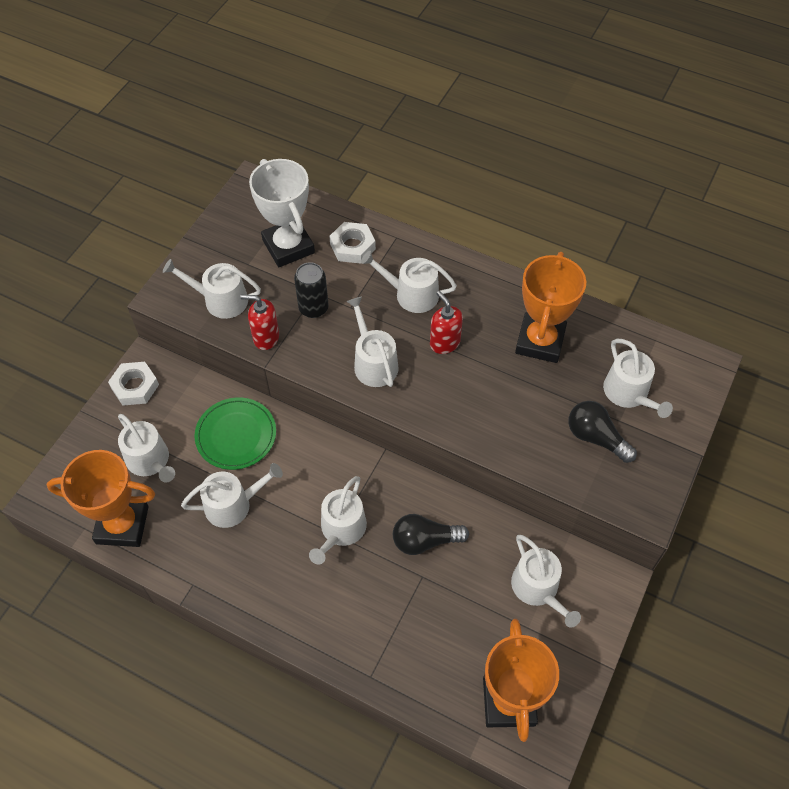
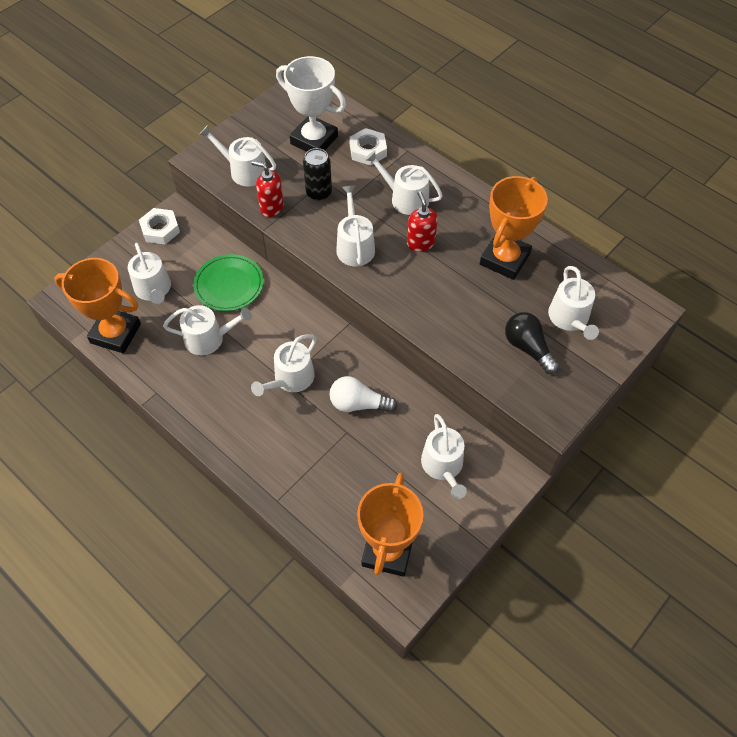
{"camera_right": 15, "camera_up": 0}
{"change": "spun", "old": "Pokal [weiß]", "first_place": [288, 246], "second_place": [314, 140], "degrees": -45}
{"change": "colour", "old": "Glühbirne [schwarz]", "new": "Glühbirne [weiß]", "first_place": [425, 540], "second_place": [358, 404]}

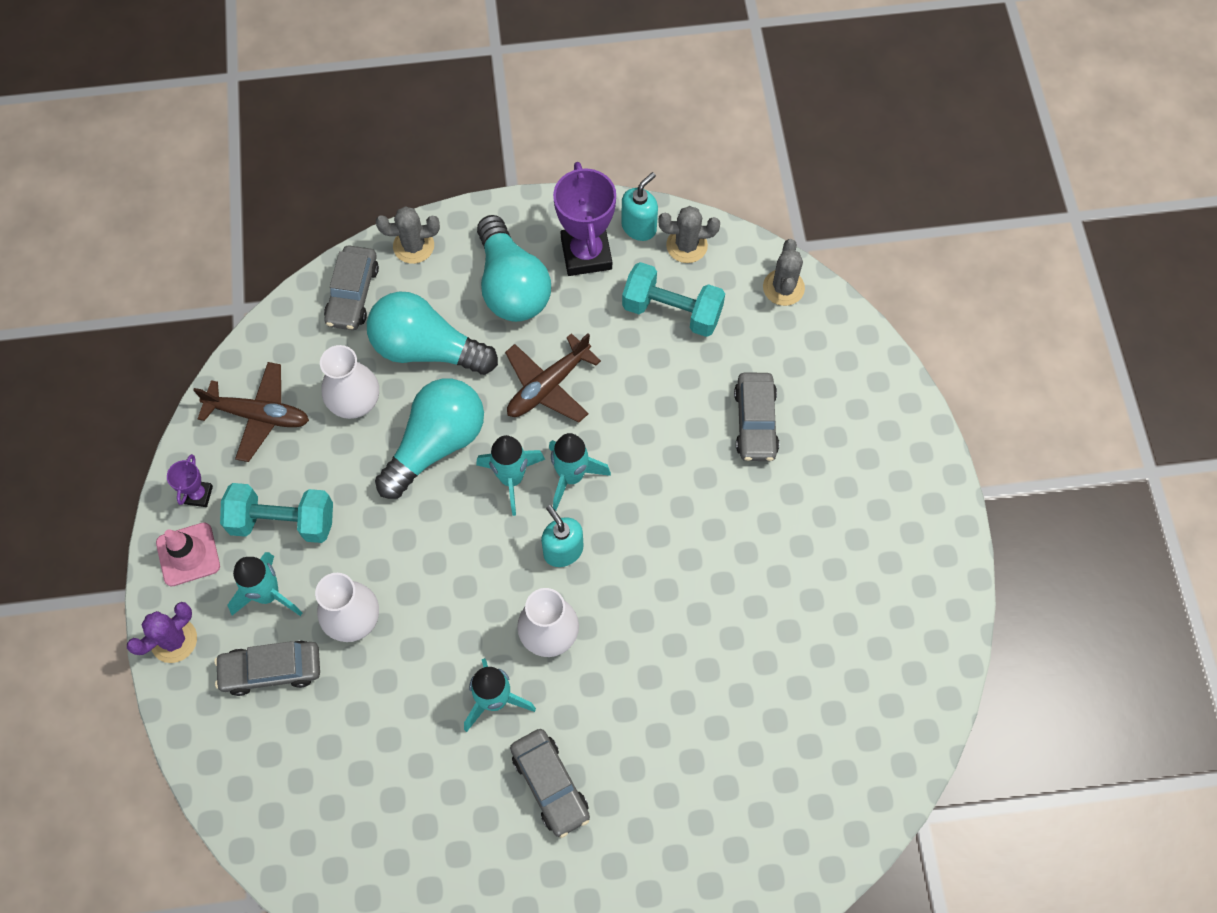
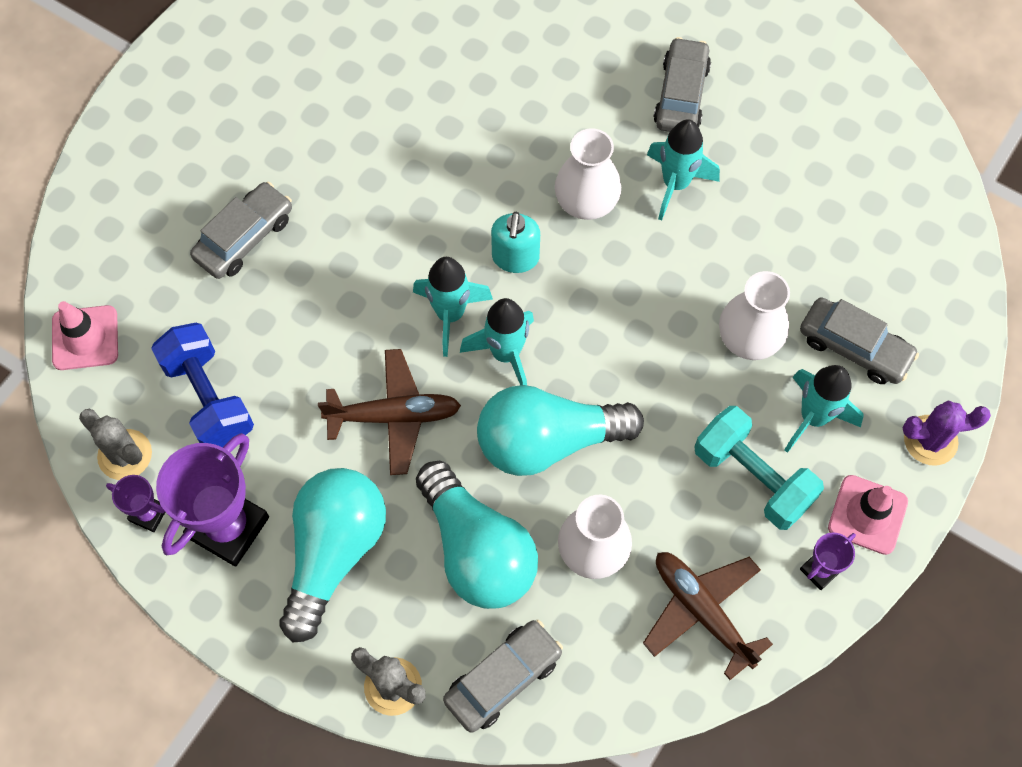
{"camera_right": -140, "camera_up": 0}
{"change": "exchanged", "old": "Seifenspender [türkis]", "new": "Pokal [lila]", "first_place": [639, 227], "second_place": [148, 514]}
{"change": "exchanged", "old": "Kaktus [grau]", "new": "Leitkegel [rosa]", "first_place": [783, 287], "second_place": [85, 338]}
{"change": "colour", "old": "Hantel [türkis]", "new": "Hantel [blau]", "first_place": [672, 311], "second_place": [208, 398]}

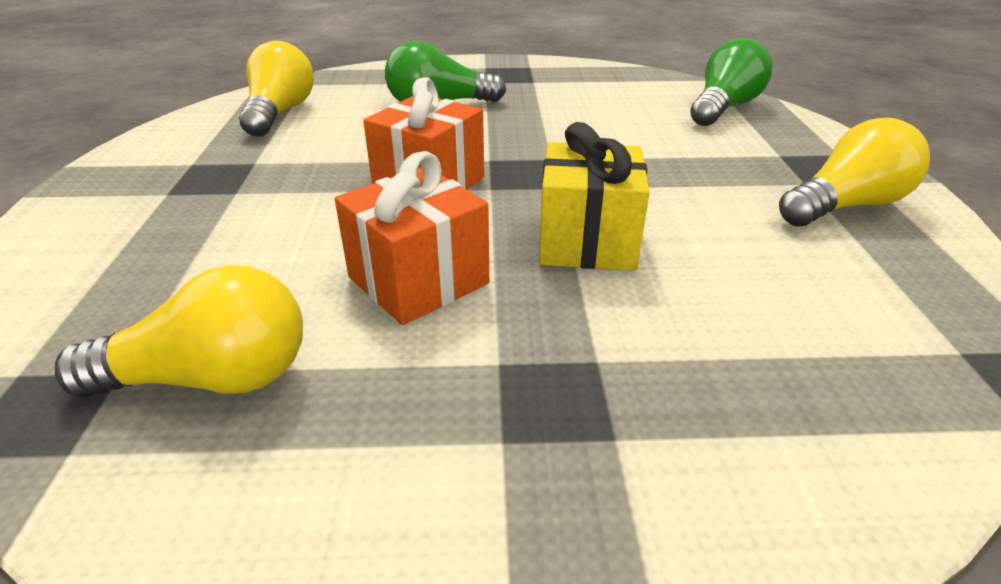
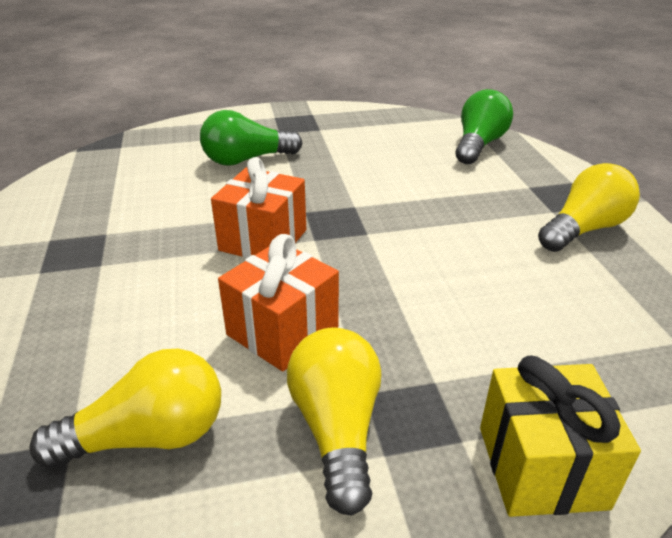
{"camera_right": -10, "camera_up": 0}
{"change": "relocated", "old": "Glühbirne [gelb]", "first_place": [280, 113], "second_place": [337, 429]}
{"change": "relocated", "old": "Geschenk [gelb]", "first_place": [587, 241], "second_place": [541, 466]}

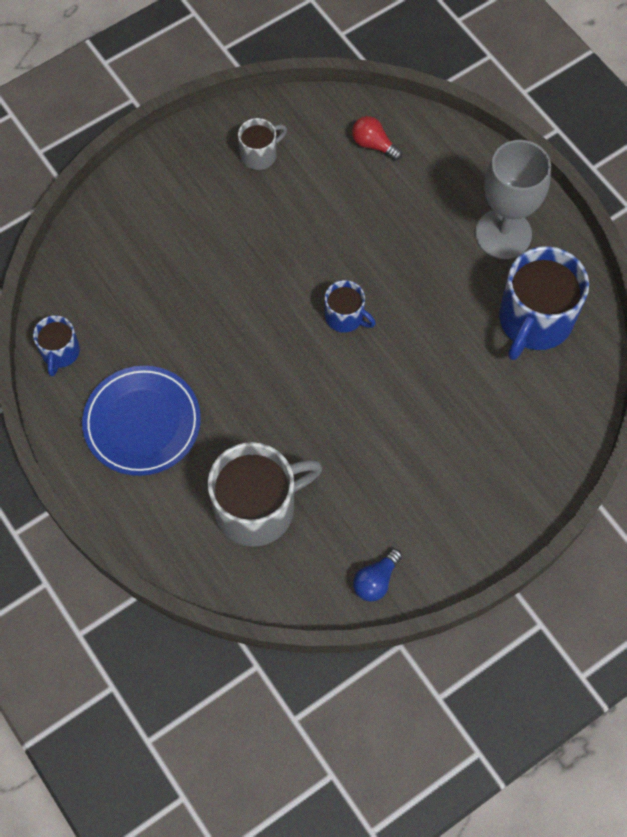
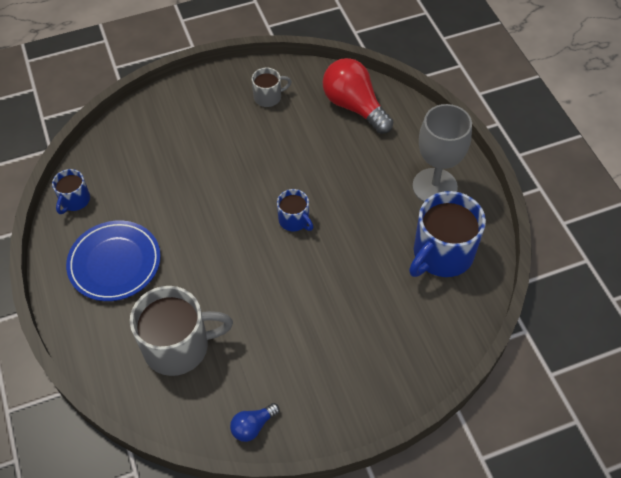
{"camera_right": 15, "camera_up": -10}
{"change": "size", "old": "Glühbirne [rot]", "first_place": [373, 144], "second_place": [354, 106], "factor": 2.03}

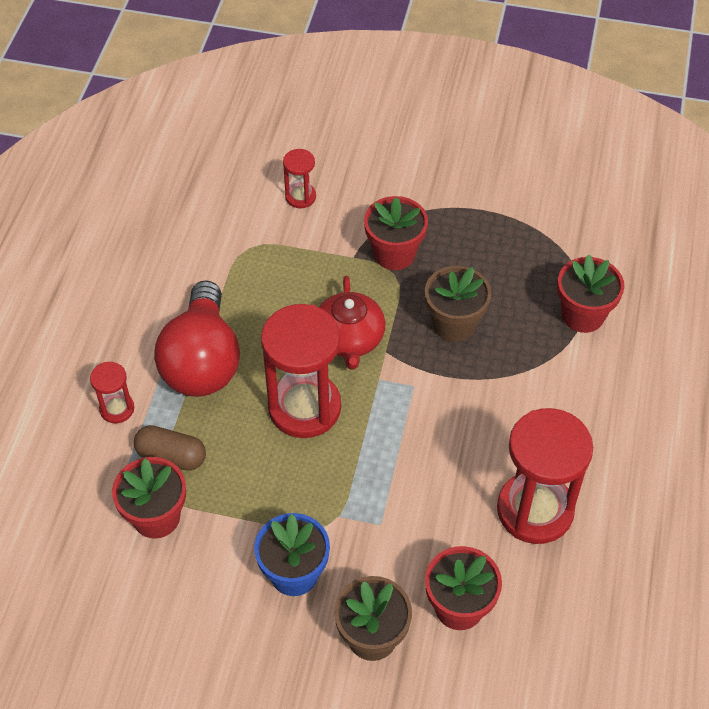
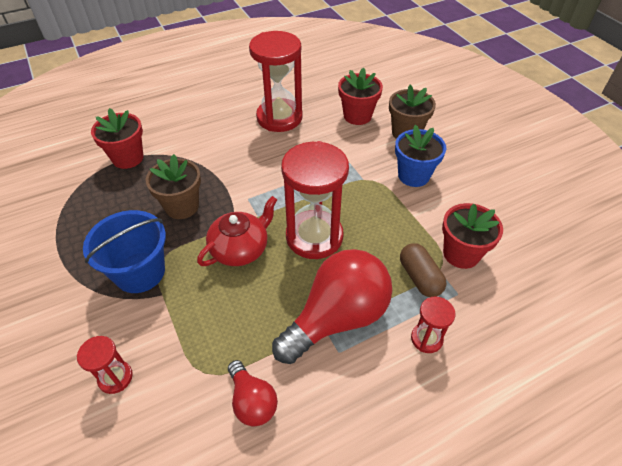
{"camera_right": -130, "camera_up": -5}
{"change": "exchanged", "old": "Blumentopf [rot]", "new": "Eimer [blau]", "first_place": [394, 254], "second_place": [140, 272]}
{"change": "appeared", "new": "Glühbirne [rot]", "second_place": [252, 401]}

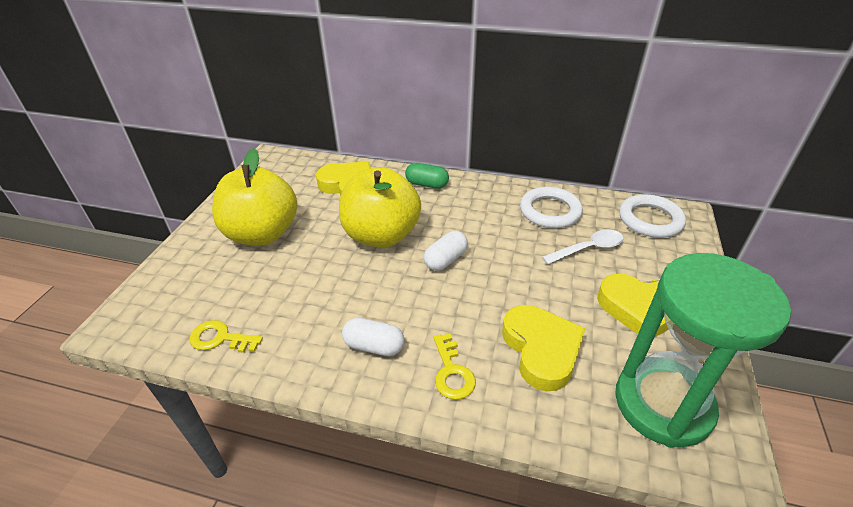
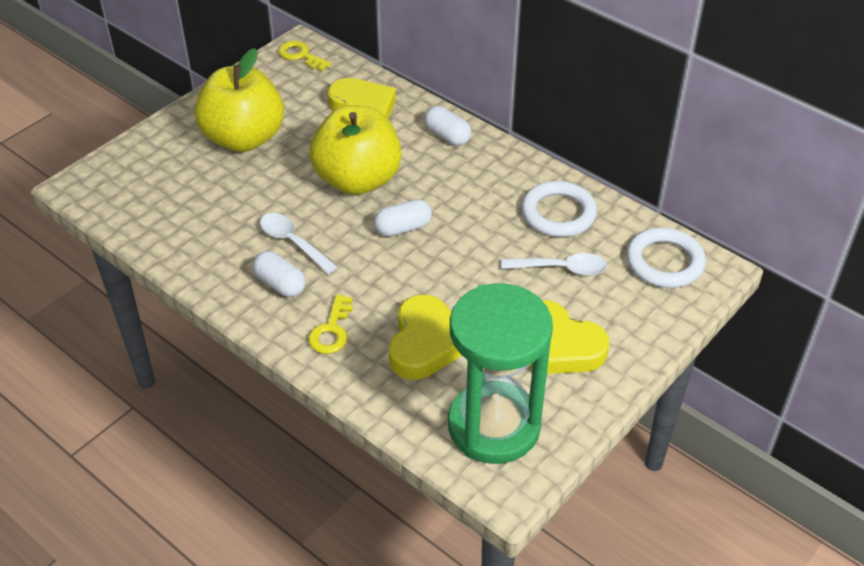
{"camera_right": 25, "camera_up": 5}
{"change": "colour", "old": "Kapsel [grün]", "new": "Kapsel [weiß]", "first_place": [427, 184], "second_place": [447, 136]}
{"change": "relocated", "old": "Schlüssel [gelb]", "first_place": [220, 338], "second_place": [301, 55]}
{"change": "appeared", "new": "Löffel [weiß]", "second_place": [293, 242]}

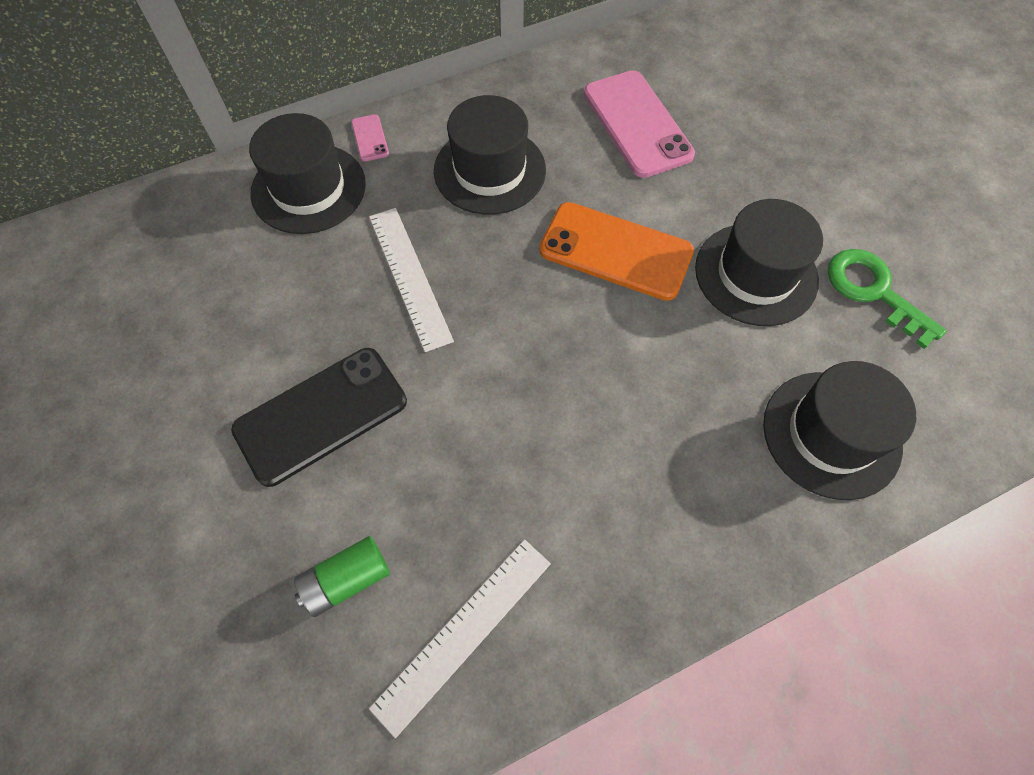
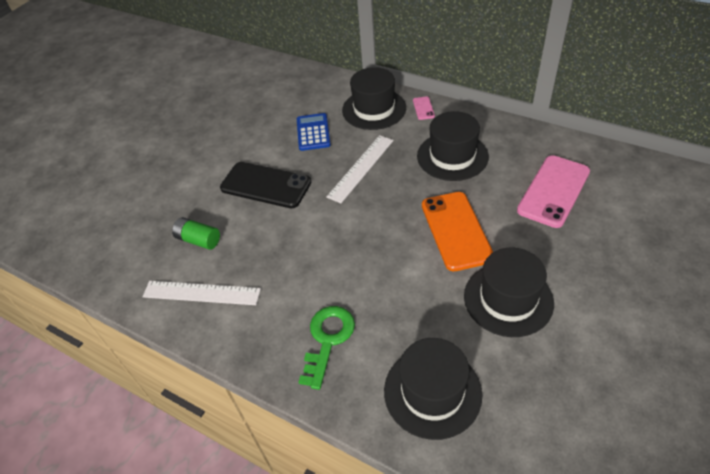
{"camera_right": 60, "camera_up": -15}
{"change": "spun", "old": "Handy [rosa]", "first_place": [370, 138], "second_place": [423, 108], "degrees": -45}
{"change": "relocated", "old": "Schlüssel [grün]", "first_place": [873, 291], "second_place": [327, 340]}
{"change": "appeared", "new": "Taschenrechner [blau]", "second_place": [313, 132]}

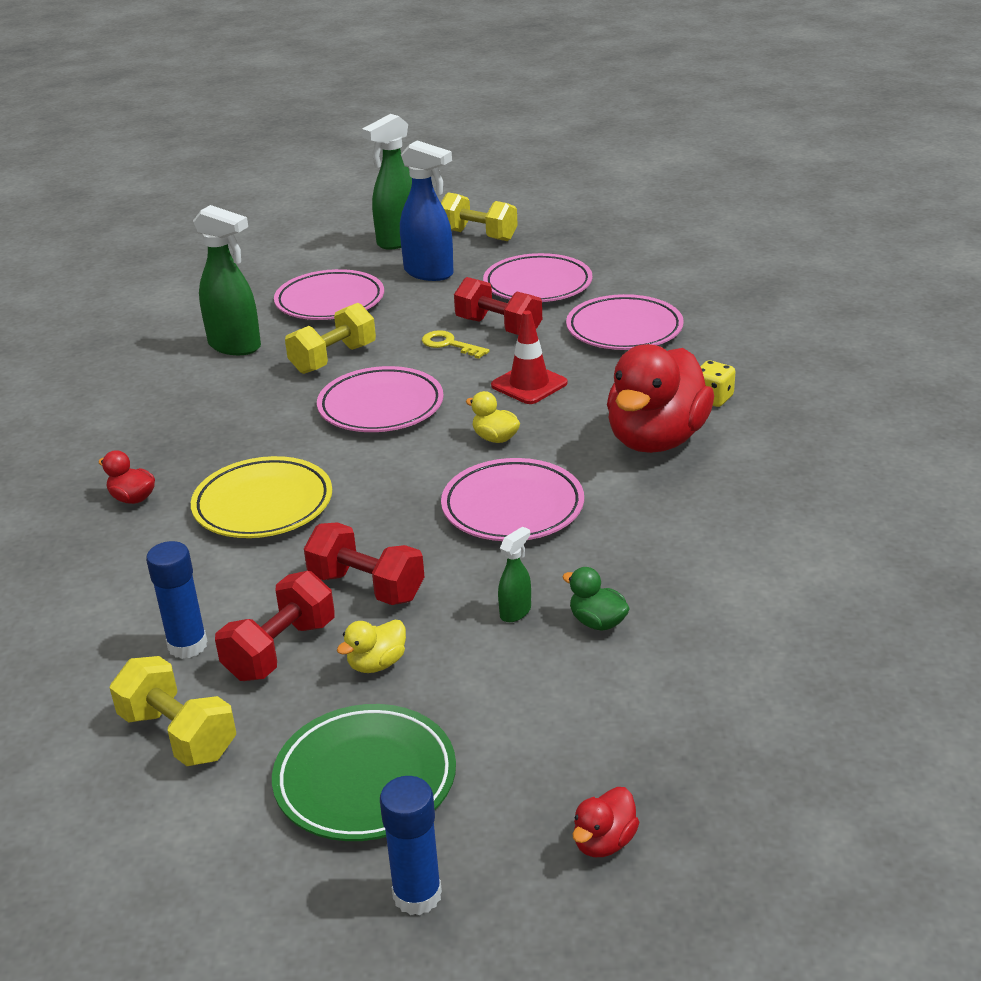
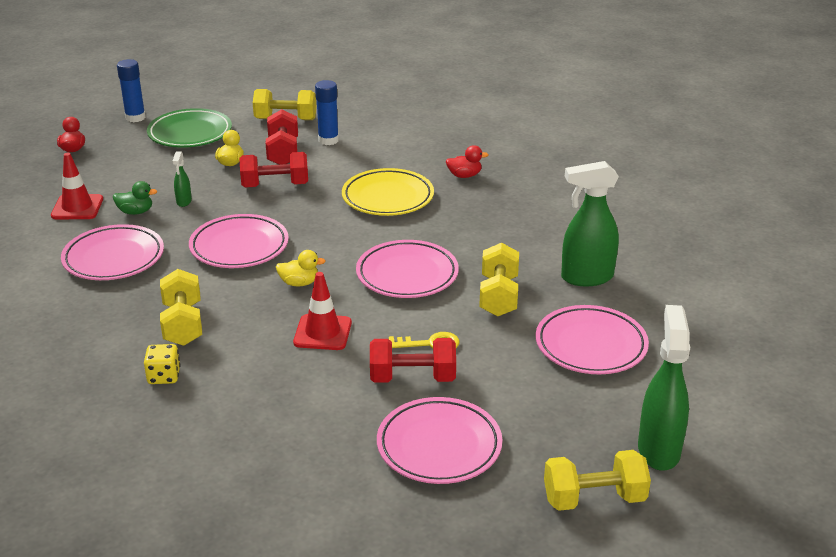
{"camera_right": 140, "camera_up": 0}
{"change": "missing", "old": "Sprühflasche [blau]", "first_place": [429, 273]}
{"change": "relocated", "old": "Teller [rosa]", "first_place": [624, 330], "second_place": [114, 258]}
{"change": "exchanged", "old": "Ente [rot]", "new": "Hantel [gelb]", "first_place": [656, 440], "second_place": [183, 324]}
{"change": "appeared", "new": "Leitkegel [rot]", "second_place": [77, 207]}

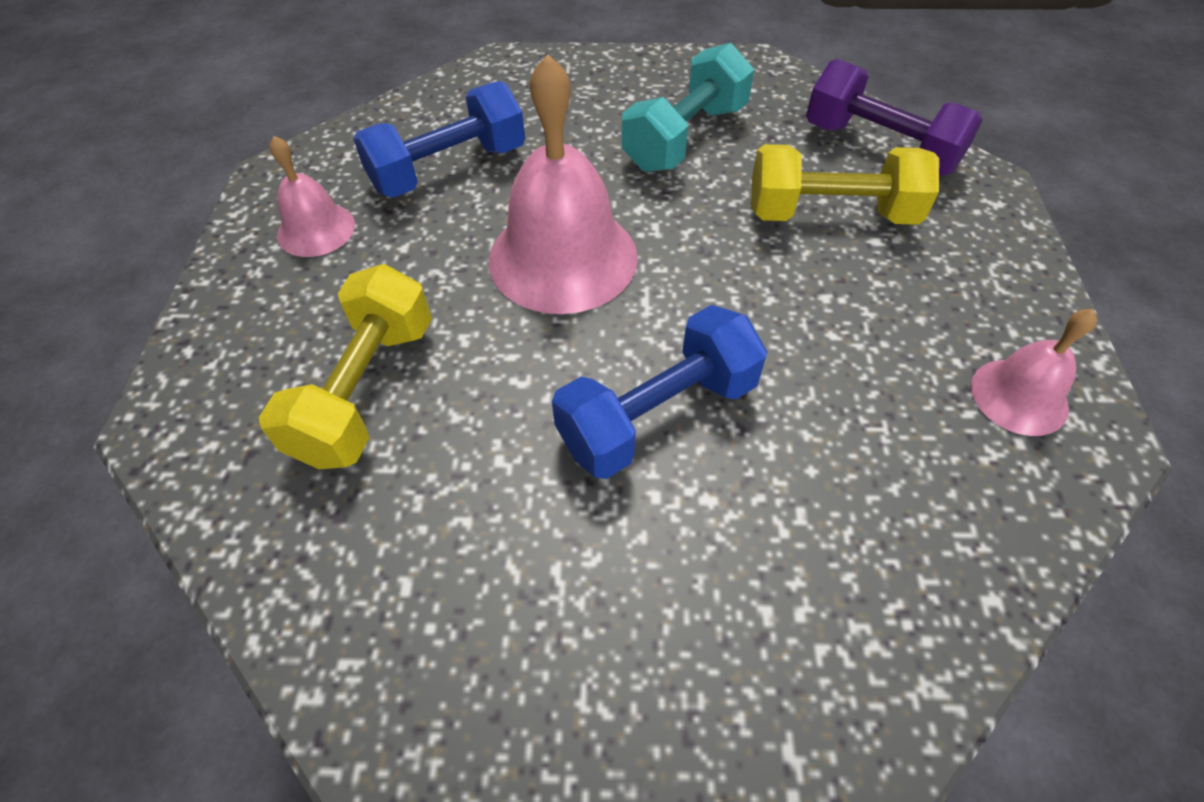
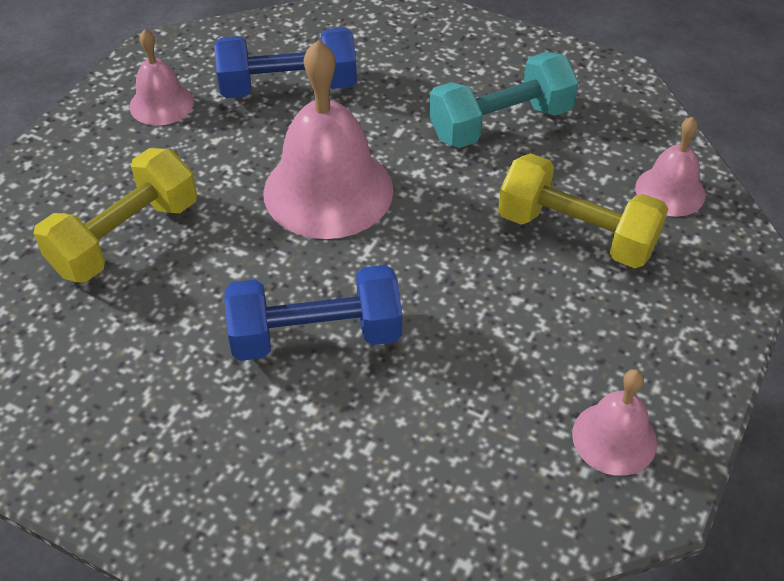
{"camera_right": 25, "camera_up": -5}
{"change": "exchanged", "old": "Hantel [lila]", "new": "Glocke [rosa]", "first_place": [879, 148], "second_place": [670, 191]}

